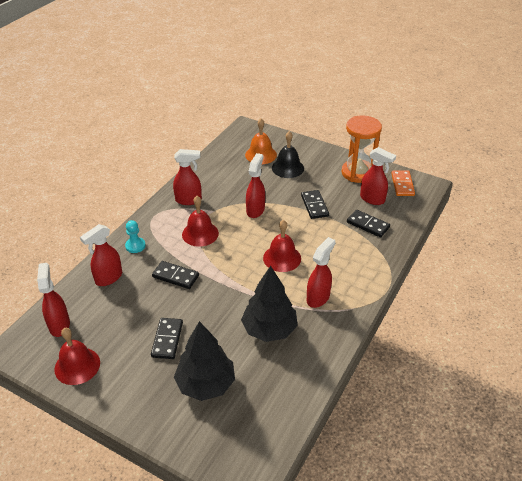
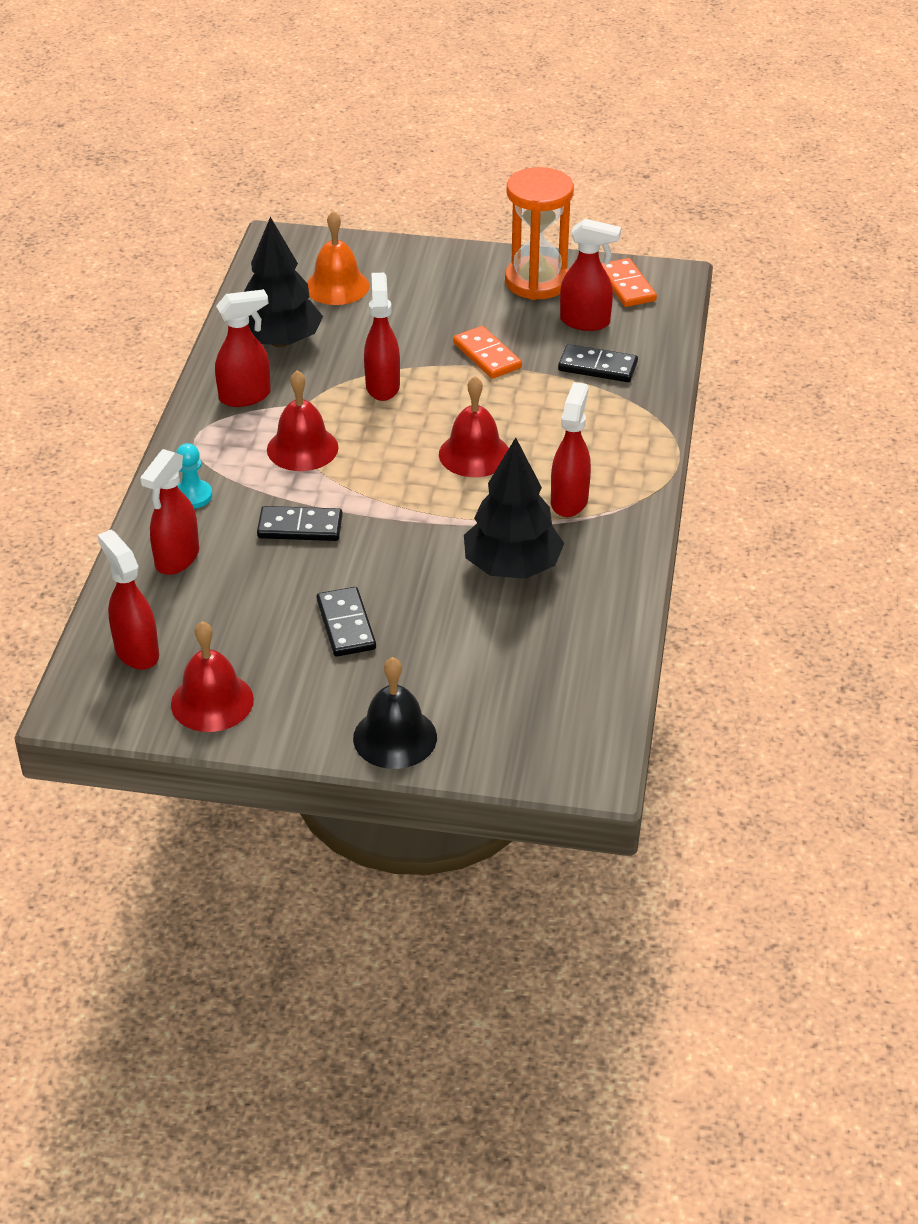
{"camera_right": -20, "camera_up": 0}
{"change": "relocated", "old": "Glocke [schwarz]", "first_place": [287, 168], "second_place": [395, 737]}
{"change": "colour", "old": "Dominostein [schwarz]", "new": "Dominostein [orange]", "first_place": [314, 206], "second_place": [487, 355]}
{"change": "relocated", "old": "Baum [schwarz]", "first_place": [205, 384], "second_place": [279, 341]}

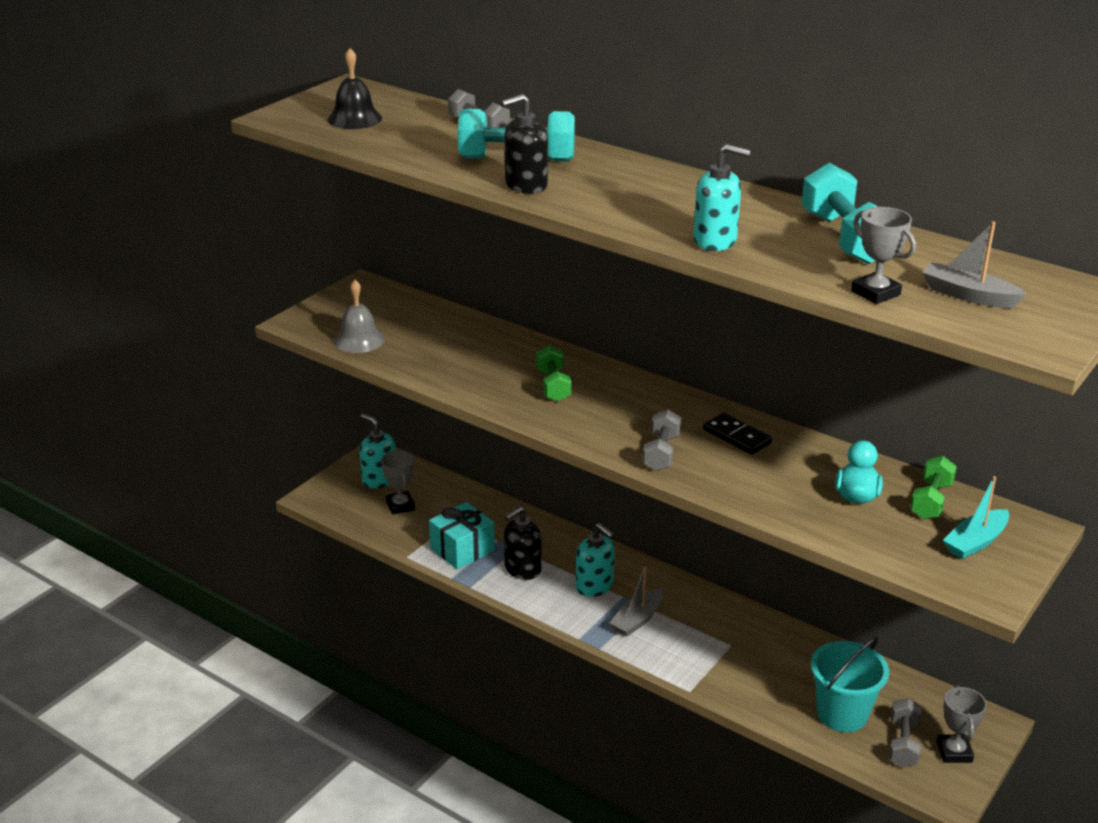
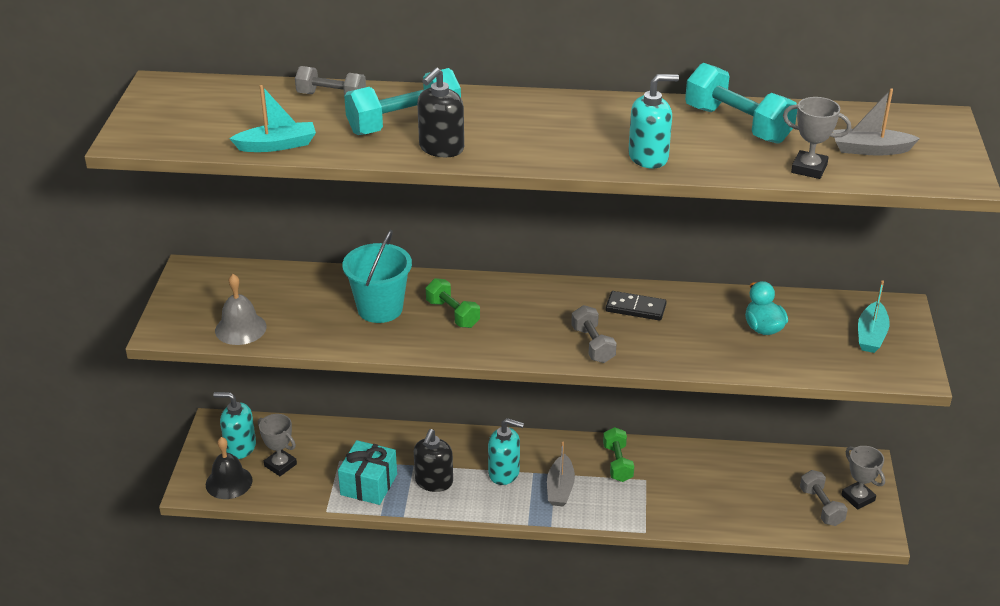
{"camera_right": -30, "camera_up": 5}
{"change": "relocated", "old": "Glocke [schwarz]", "first_place": [354, 119], "second_place": [229, 482]}
{"change": "relocated", "old": "Hantel [grün]", "first_place": [931, 501], "second_place": [617, 463]}
{"change": "relocated", "old": "Eimer [türkis]", "first_place": [842, 714], "second_place": [380, 309]}
{"change": "appeared", "new": "Boot [türkis]", "second_place": [277, 145]}

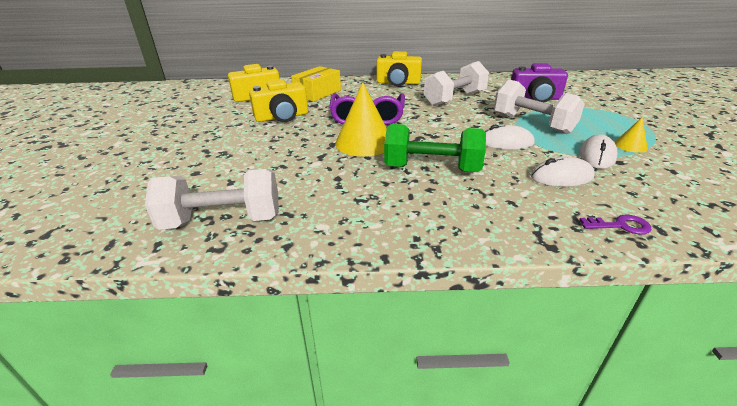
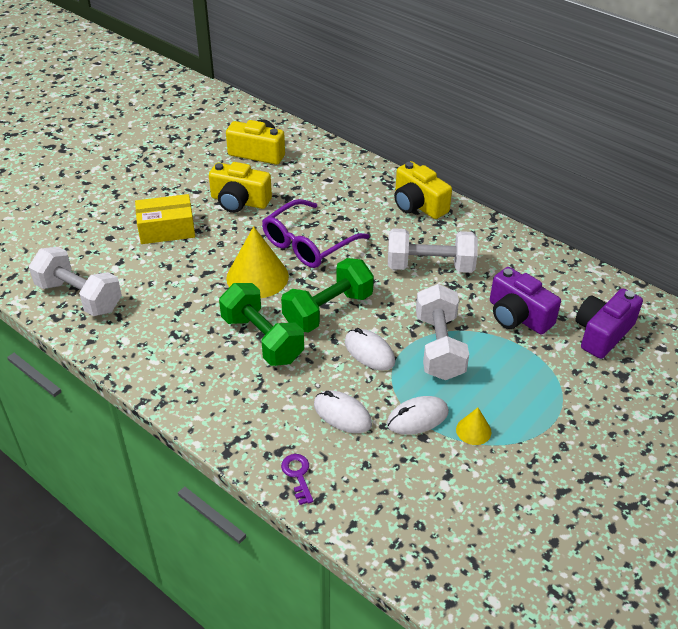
{"camera_right": 40, "camera_up": 10}
{"change": "relocated", "old": "Schachtel [gelb]", "first_place": [317, 93], "second_place": [166, 229]}
{"change": "spun", "old": "Schlüssel [lila]", "first_place": [620, 226], "second_place": [298, 475], "degrees": -150}
{"change": "appeared", "new": "Hantel [grün]", "second_place": [328, 310]}
{"change": "appeared", "new": "Kamera [lila]", "second_place": [602, 333]}

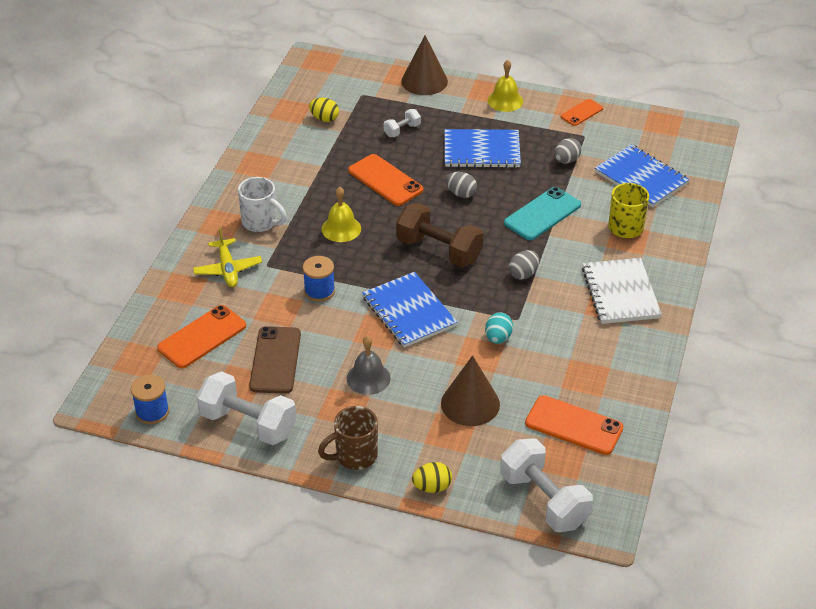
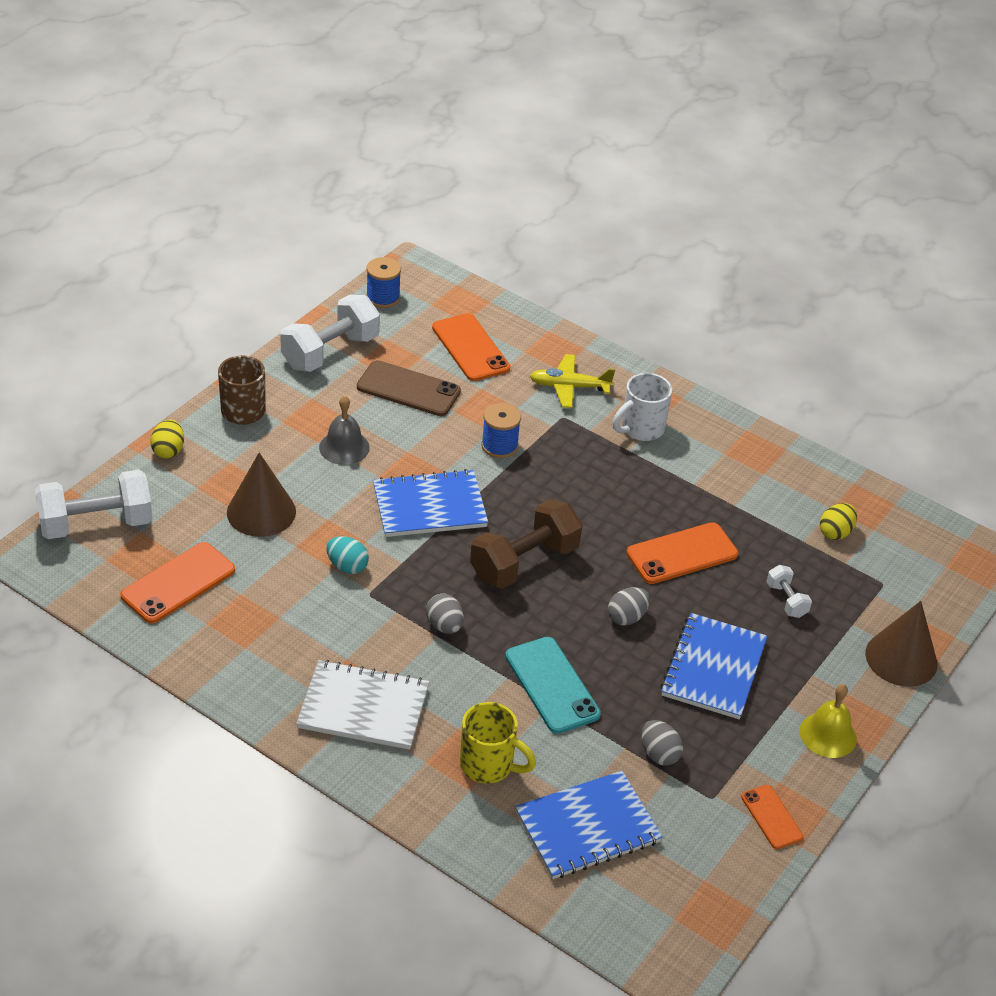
{"camera_right": 105, "camera_up": 0}
{"change": "missing", "old": "Glocke [gelb]", "first_place": [341, 228]}

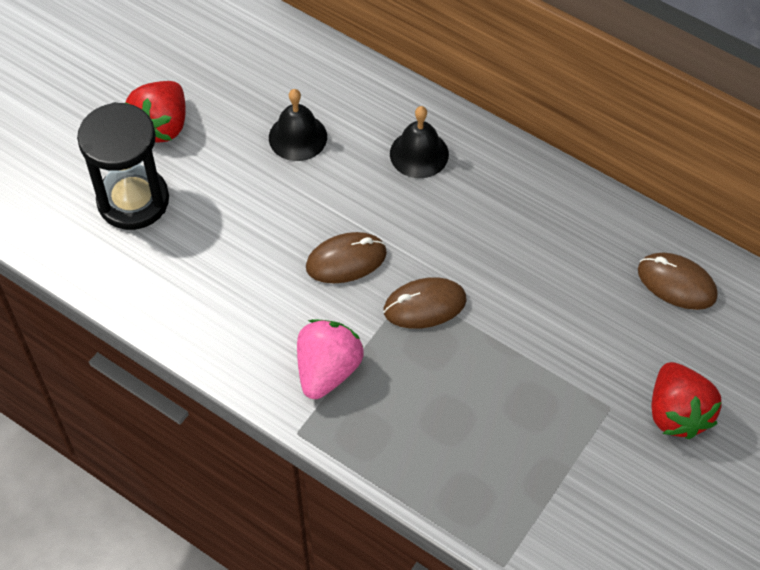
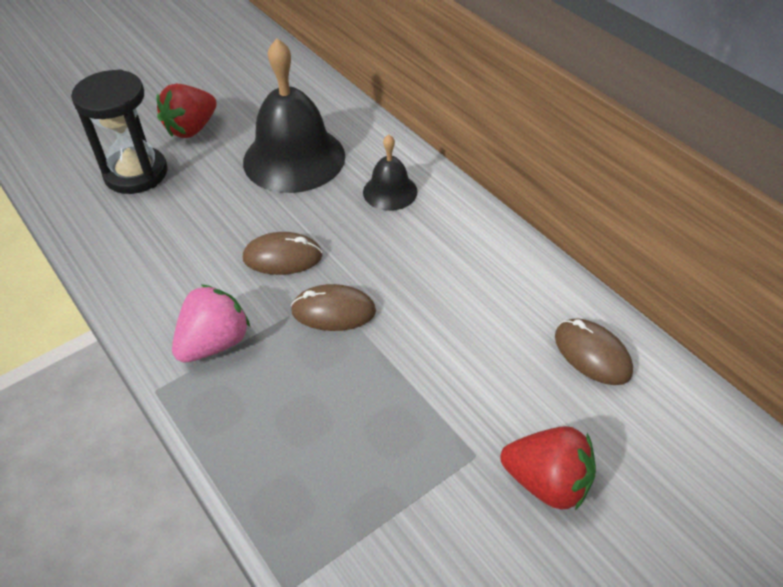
{"camera_right": 20, "camera_up": -10}
{"change": "size", "old": "Glocke [schwarz]", "first_place": [297, 137], "second_place": [294, 158], "factor": 1.96}
{"change": "spun", "old": "Erdbeere [rot]", "first_place": [677, 413], "second_place": [547, 482], "degrees": -75}

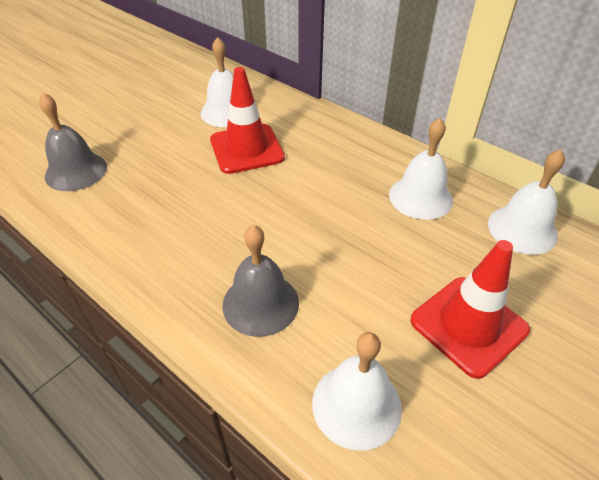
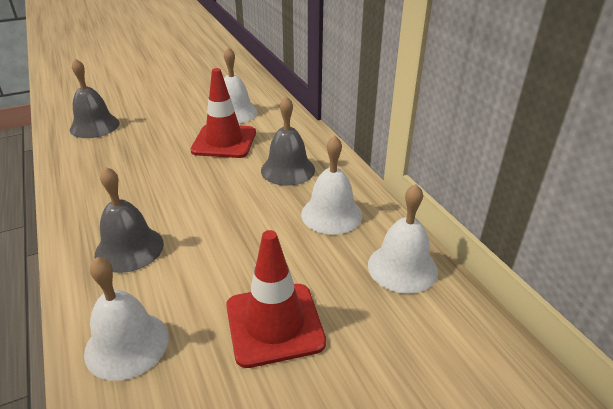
{"camera_right": 25, "camera_up": -10}
{"change": "appeared", "new": "Glocke [grau]", "second_place": [288, 170]}

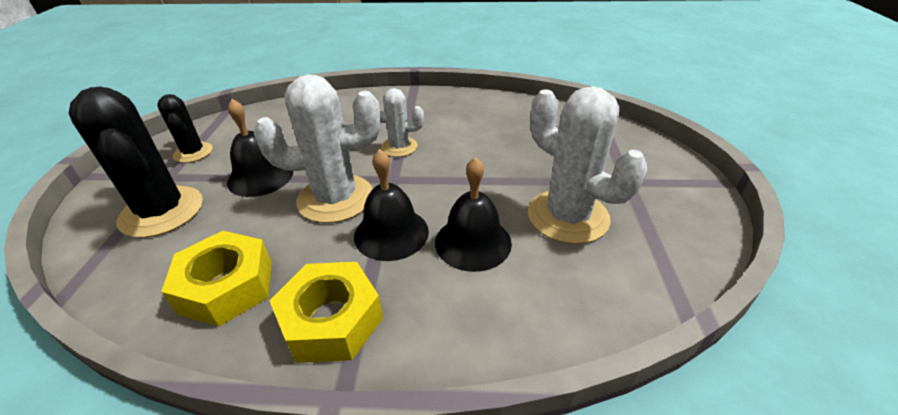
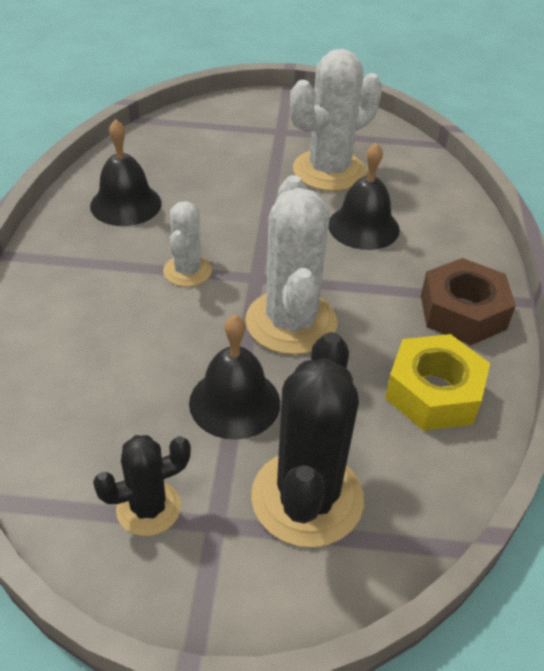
{"camera_right": -90, "camera_up": 5}
{"change": "spun", "old": "Kaktus [schwarz]", "first_place": [162, 212], "second_place": [307, 498], "degrees": -45}
{"change": "relocated", "old": "Glocke [schwarz]", "first_place": [391, 233], "second_place": [126, 204]}
{"change": "colour", "old": "Sechskantmutter [gelb]", "new": "Sechskantmutter [braun]", "first_place": [331, 320], "second_place": [462, 312]}

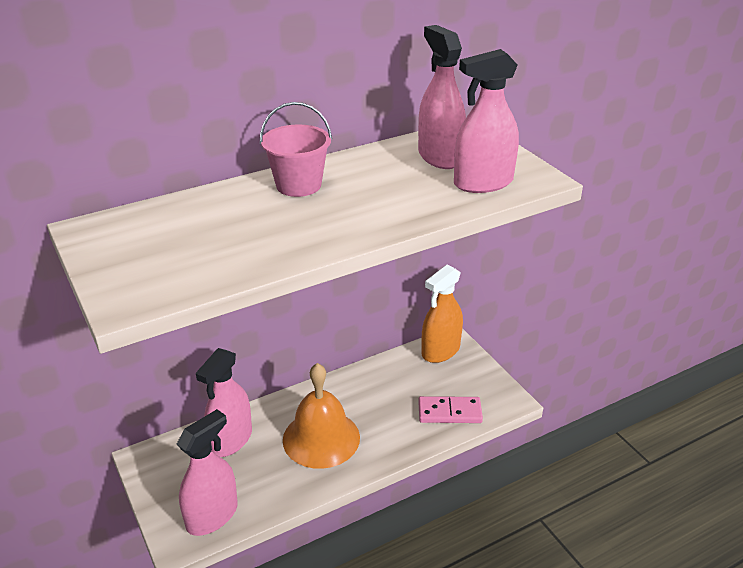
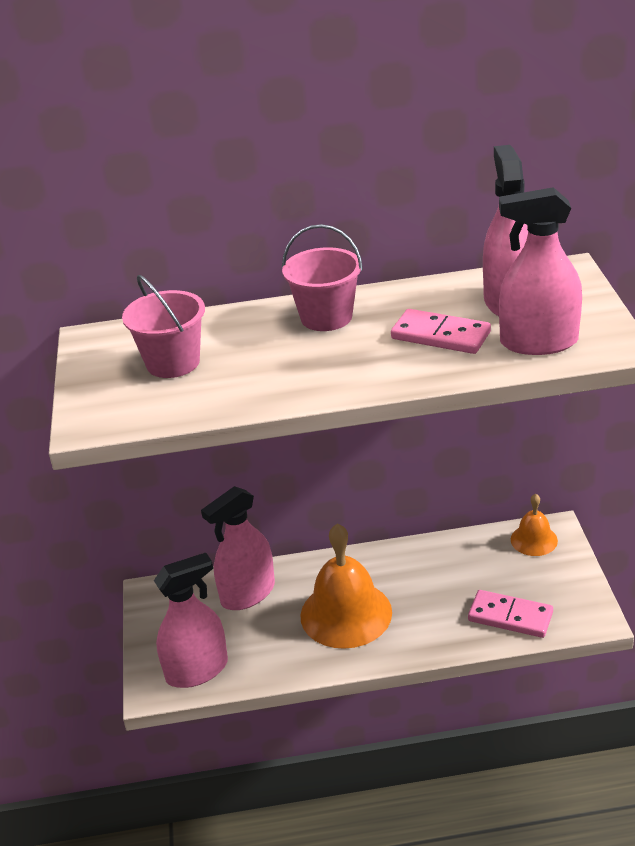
{"camera_right": 25, "camera_up": 0}
{"change": "exchanged", "old": "Sprühflasche [orange]", "new": "Glocke [orange]", "first_place": [440, 351], "second_place": [534, 540]}
{"change": "appeared", "new": "Eimer [rosa]", "second_place": [173, 362]}
{"change": "appeared", "new": "Dominostein [rosa]", "second_place": [440, 336]}

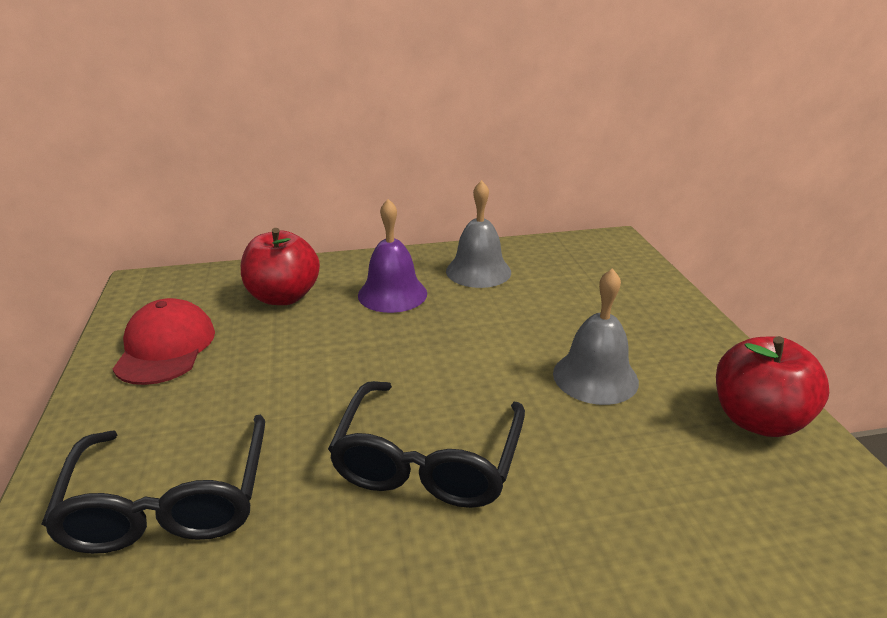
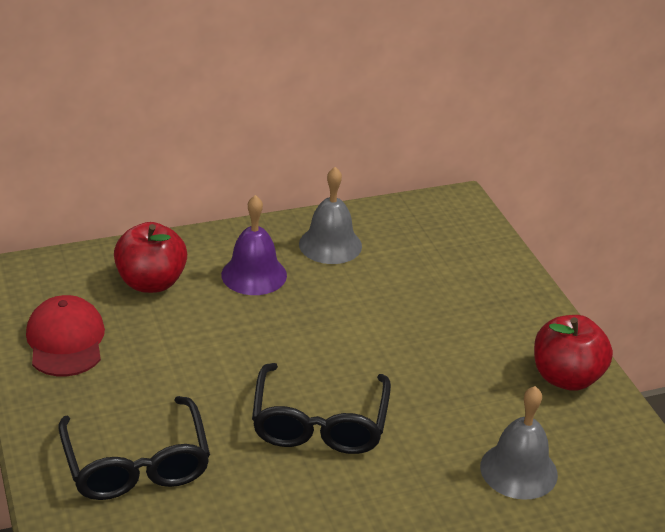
{"camera_right": -10, "camera_up": 5}
{"change": "relocated", "old": "Glocke [grau]", "first_place": [595, 377], "second_place": [518, 470]}

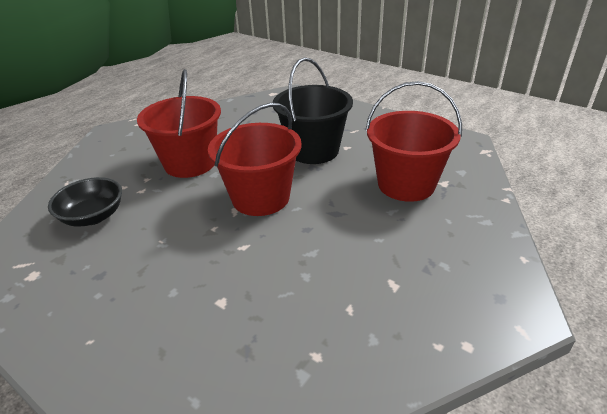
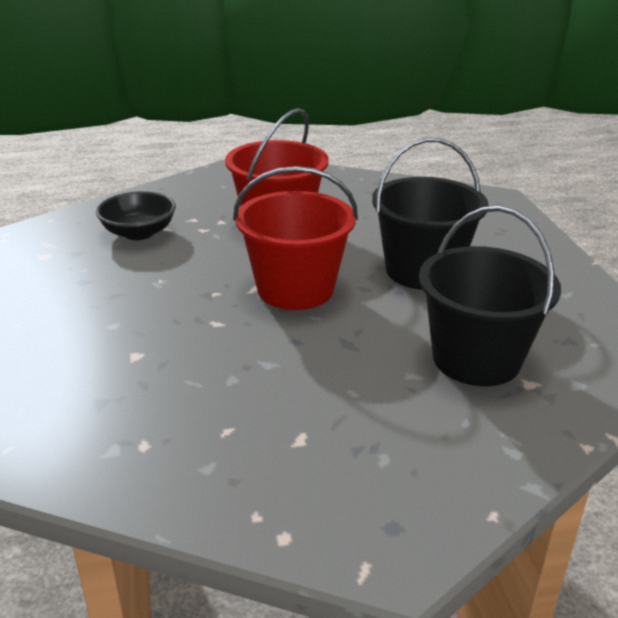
{"camera_right": 40, "camera_up": -5}
{"change": "colour", "old": "Eimer [rot]", "new": "Eimer [schwarz]", "first_place": [406, 184], "second_place": [476, 359]}

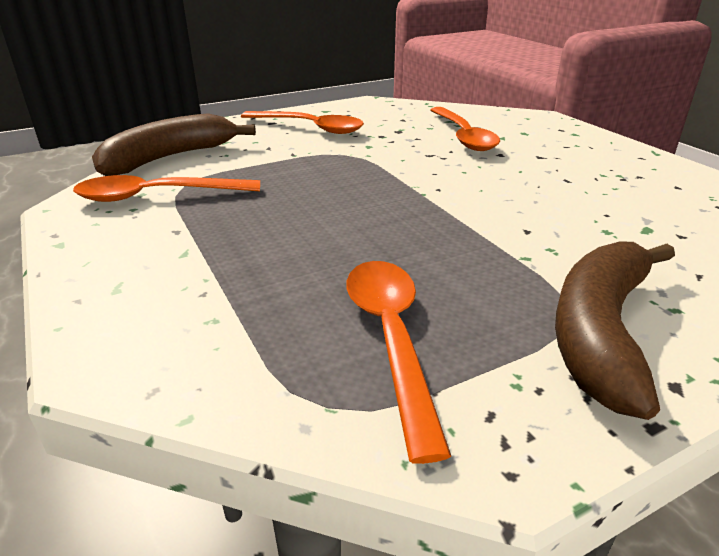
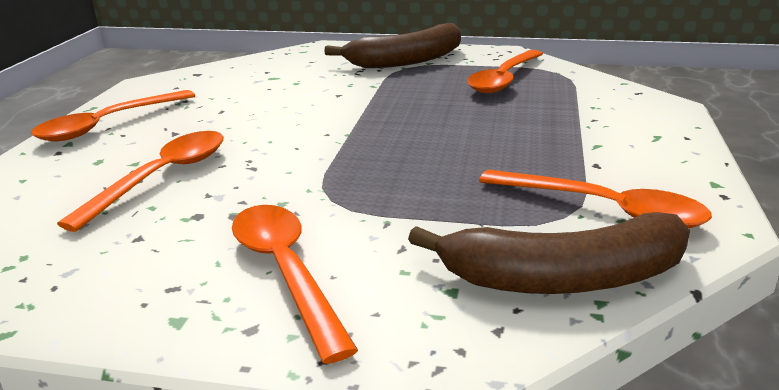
{"camera_right": -140, "camera_up": -5}
{"change": "appeared", "new": "Löffel [orange]", "second_place": [107, 125]}

